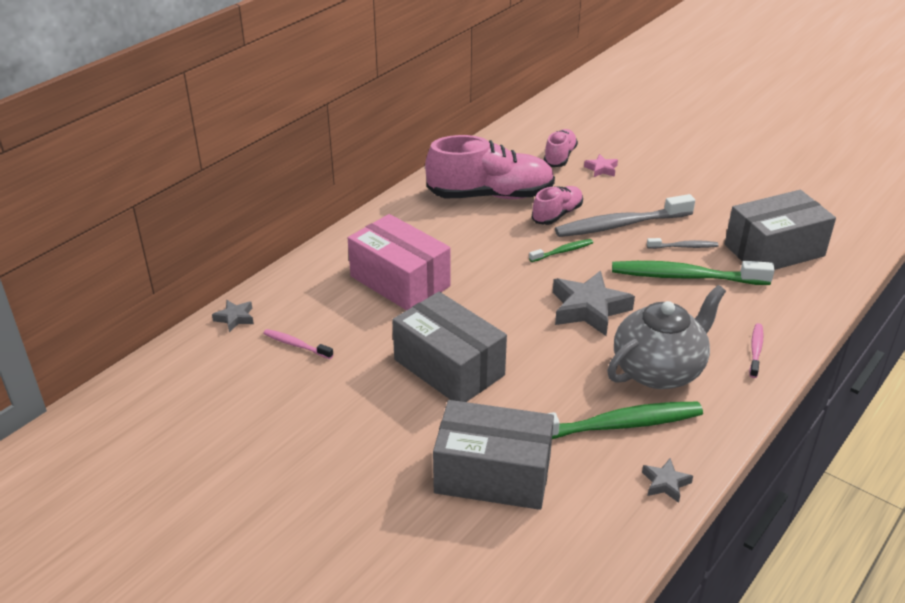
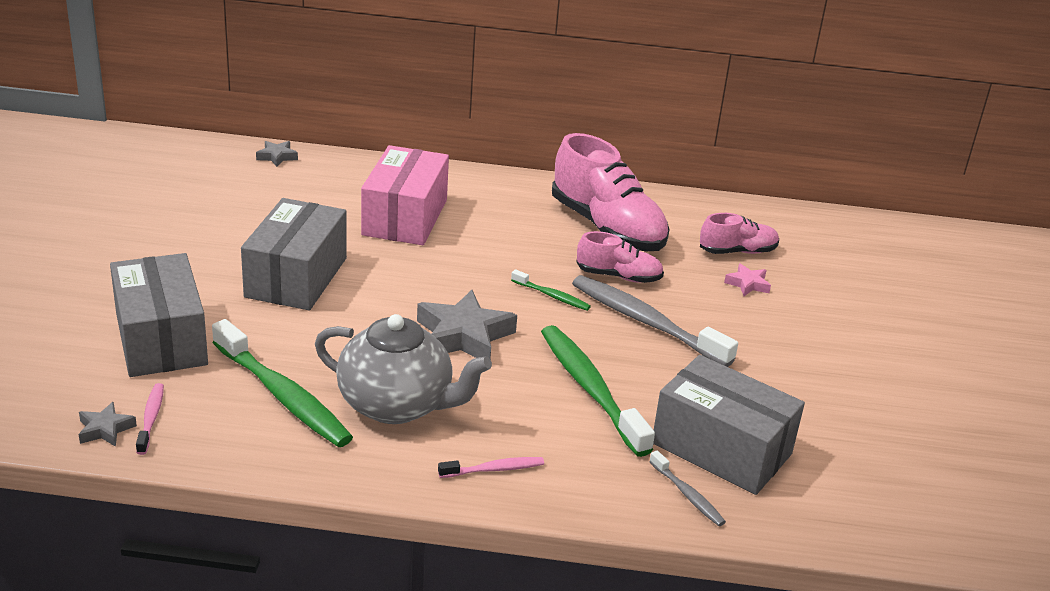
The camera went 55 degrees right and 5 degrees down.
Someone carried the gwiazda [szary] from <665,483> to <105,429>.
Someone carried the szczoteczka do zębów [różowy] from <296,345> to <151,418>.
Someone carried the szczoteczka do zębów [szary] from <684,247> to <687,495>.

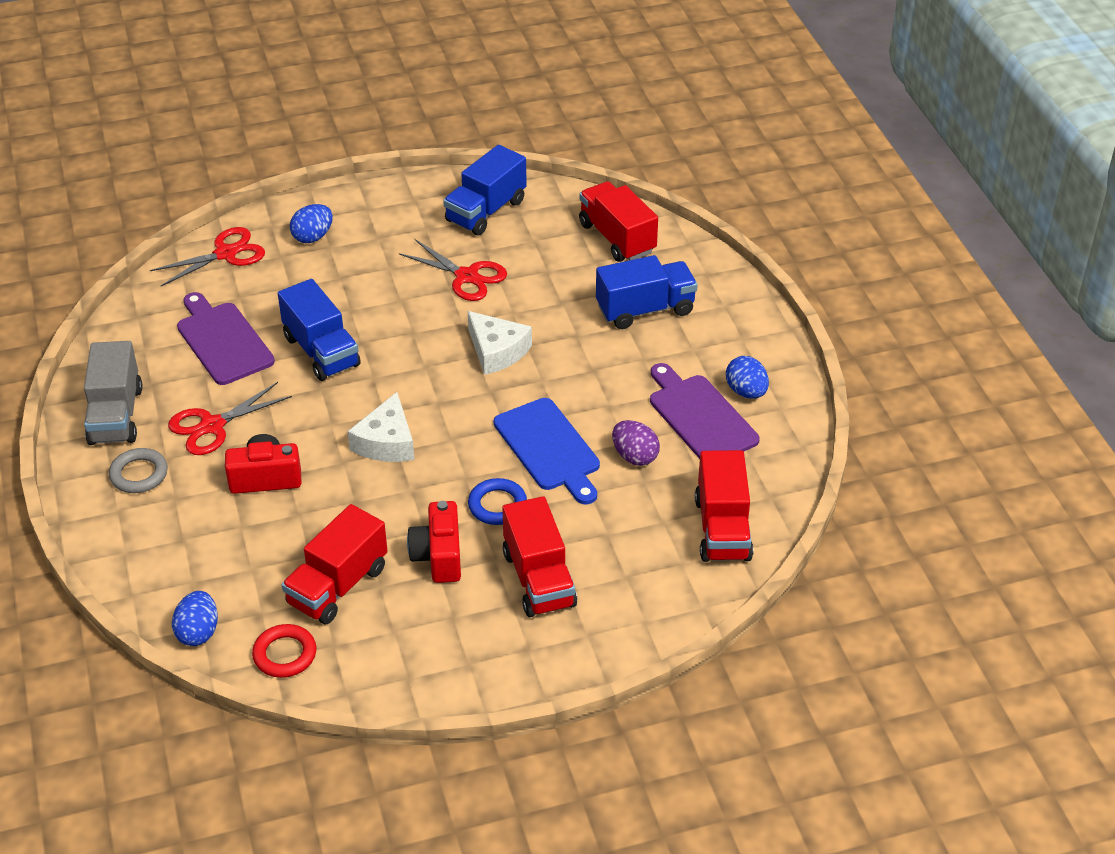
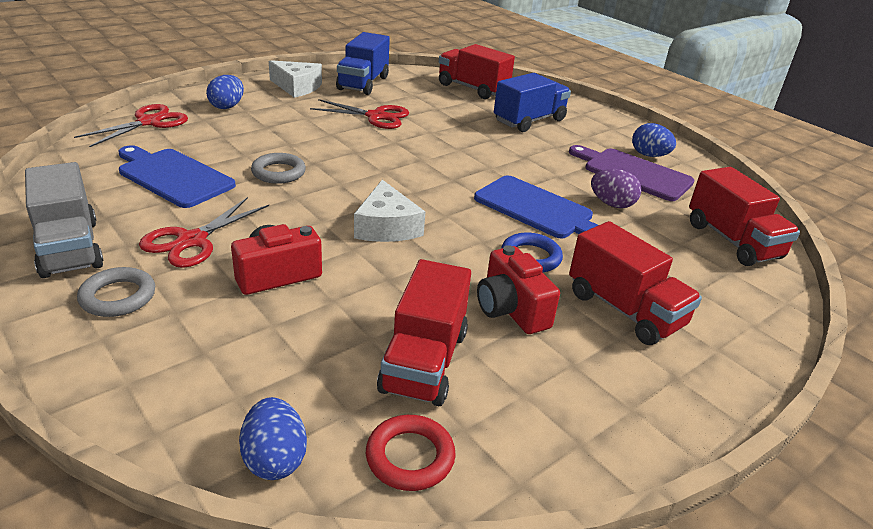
The camera went 25 degrees left and 10 degrees down.
Someone repainted the deska do krojenia [fioletowy] at <223,341>, which became the deska do krojenia [niebieski] at <173,176>.
Someone swapped the ciężarówka [niebieski] at <321,351> for the pierścień [szary] at <278,172>.
Someone carried the ser [biały] from <497,351> to <297,87>.

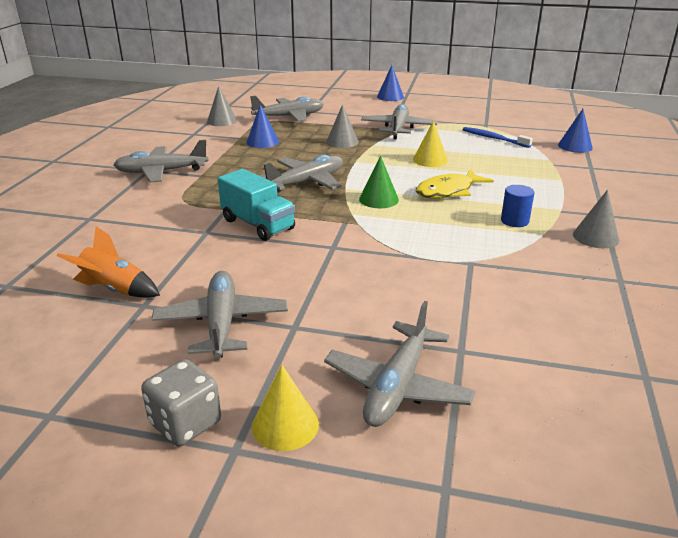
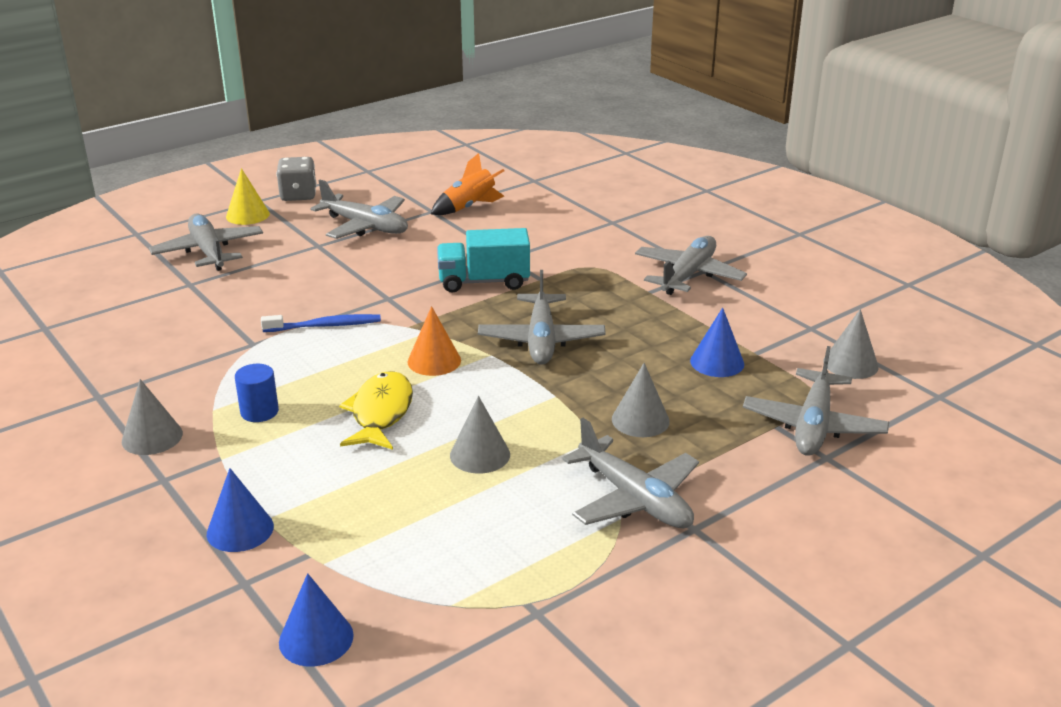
The camera went 130 degrees right and 0 degrees up.
Someone carried the stożek [niebieski] from <390,97> to <240,530>.
Someone carried the szczoteczka do zębów [niebieski] from <494,138> to <325,326>.
Someone repainted the stożek [zielony] at <378,199>, which became the stożek [pomarańczowy] at <434,361>.
Someone repainted the stożek [żółty] at <430,160>, which became the stożek [szary] at <480,455>.

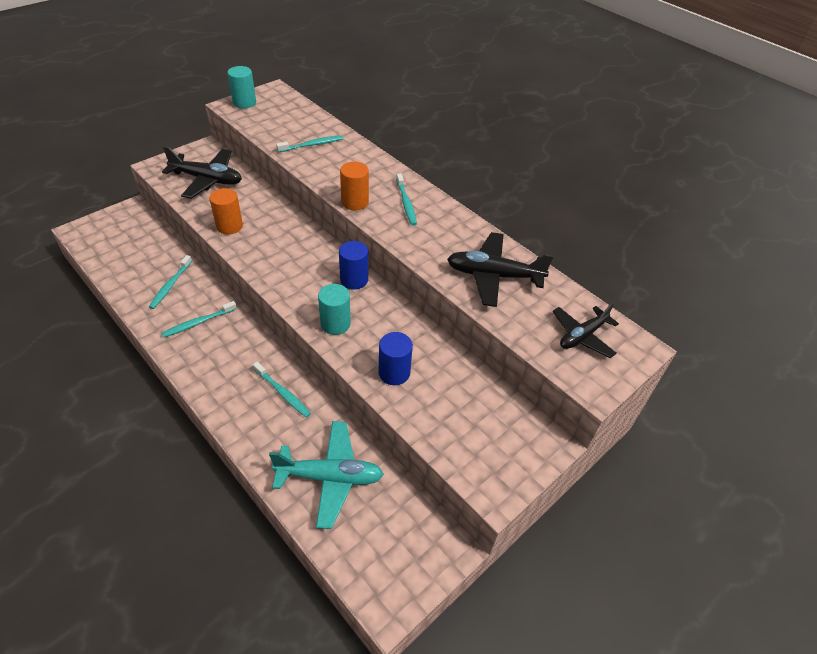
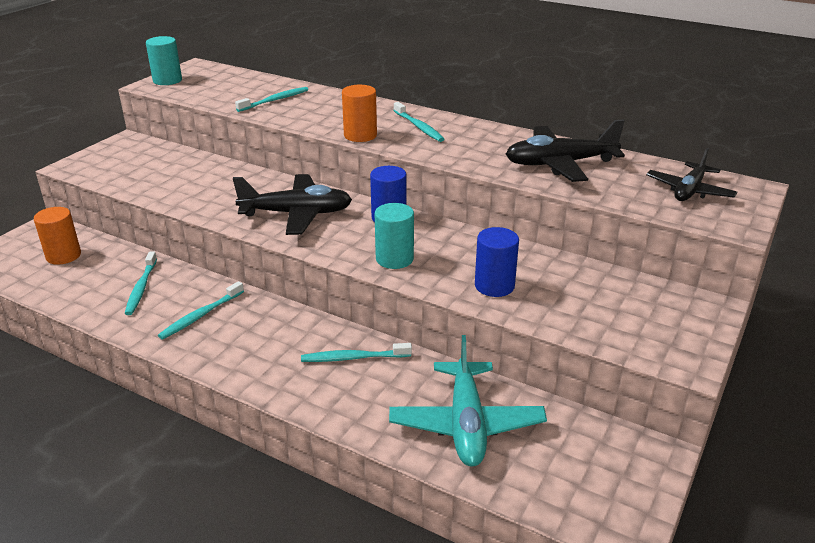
The camera went 15 degrees left and 15 degrees down.
Someone carried the walec [pomarańczowy] from <229,226> to <63,256>.
Someone carried the samolot [czarny] from <207,180> to <296,214>.
Someone rotated the szczoteczka do zębów [turkusowy] at <283,393> by 150 degrees clockwise.
Someone rotated the samolot [turkusowy] at <330,477> by 105 degrees clockwise.

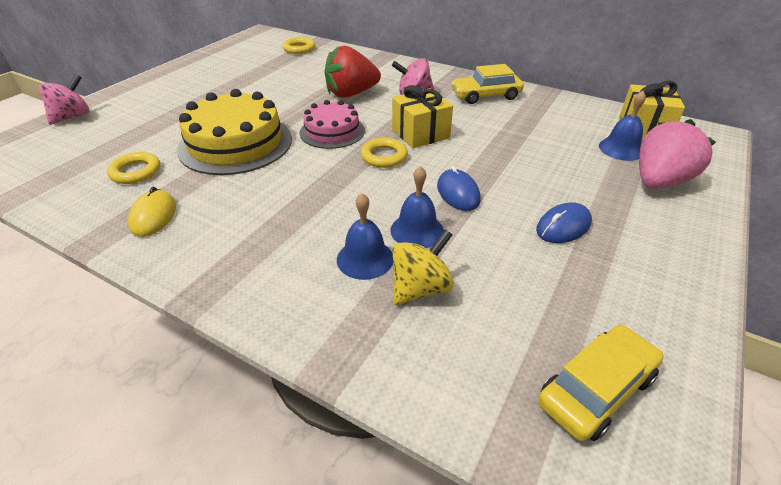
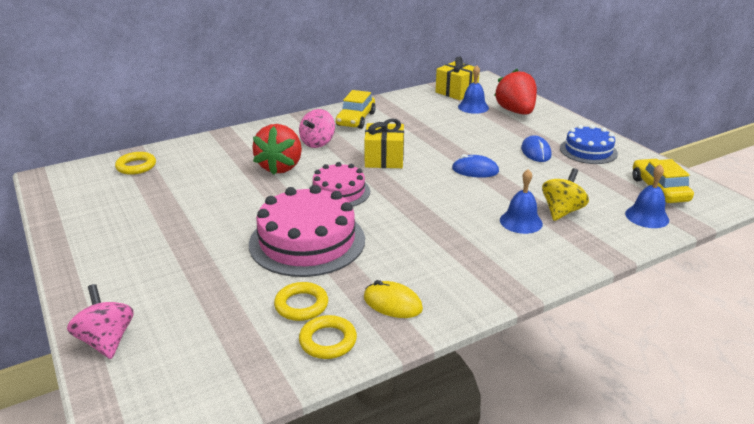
The camera went 60 degrees left and 10 degrees down.
Someone repainted the tort [żółty] at <235,143>, which became the tort [różowy] at <307,241>.
Someone carried the pierścień [żółty] from <384,156> to <328,341>.
Someone repainted the truskawka [różowy] at <659,181>, which became the truskawka [czerwony] at <515,112>.
Someone rotated the bączek [żółty] at <420,288> by 45 degrees clockwise.
Someone put down the tort [niebieski] at <588,151>.
Someone carried the dzwonek [niebieski] from <417,230> to <647,216>.

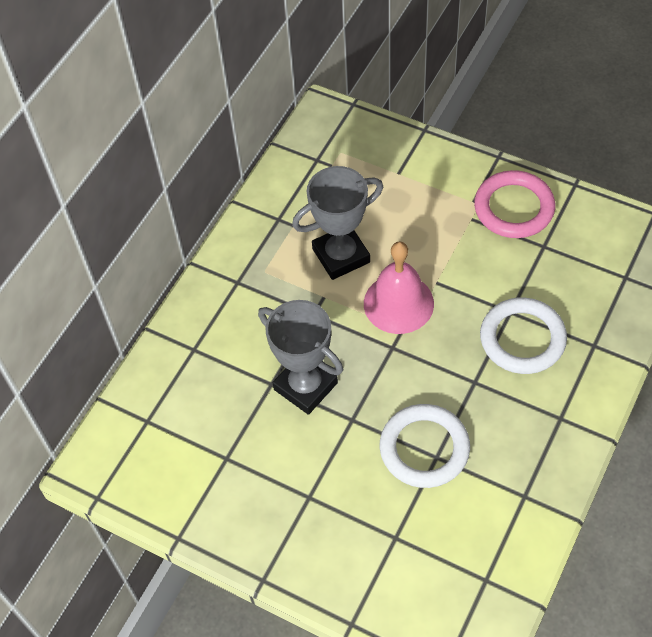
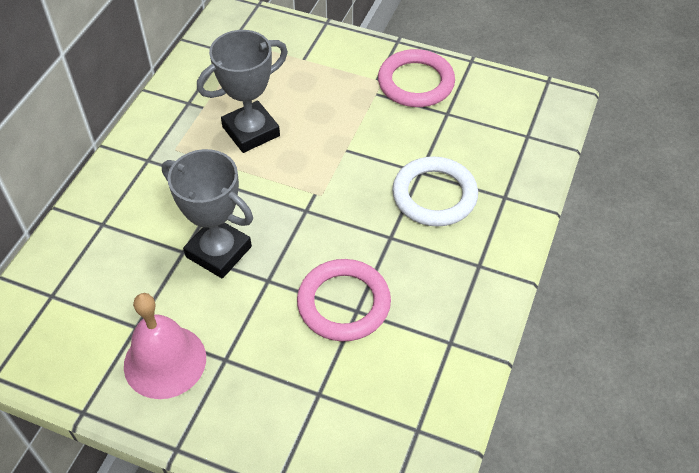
The camera went 10 degrees left and 5 degrees down.
Someone carried the dzwonek [różowy] from <398,303> to <165,361>.
Someone repainted the pierścień [biały] at <424,448>, which became the pierścień [różowy] at <344,303>.

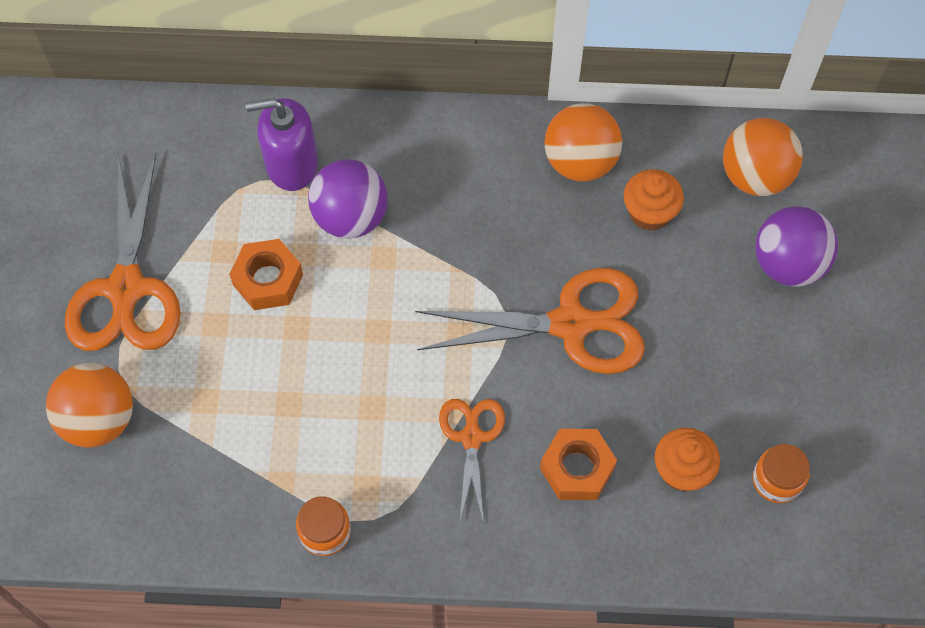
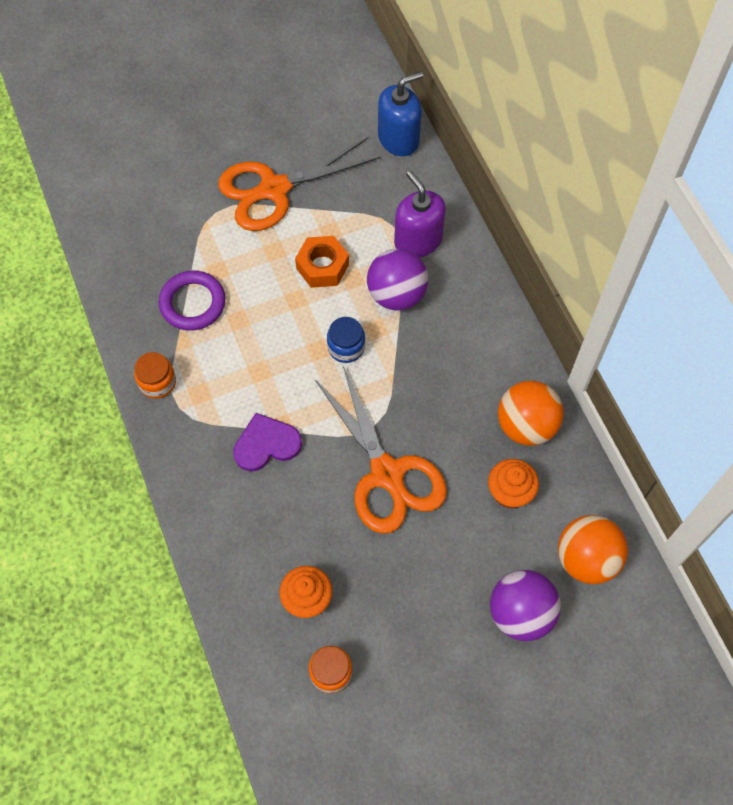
The camera went 65 degrees right and 0 degrees up.
Someone put down the pierścień [fioletowy] at <193,303>.
Someone swapped the nożyczki [pomarańczowy] at <471,437> for the serce [fioletowy] at <266,444>.
Someone put down the słoik [niebieski] at <346,347>.
Someone put down the dozownik mydła [niebieski] at <398,139>.
Someone took away the piłka [pomarańczowy] at <99,419>.
Someone took away the nakrętka [pomarańczowy] at <577,468>.

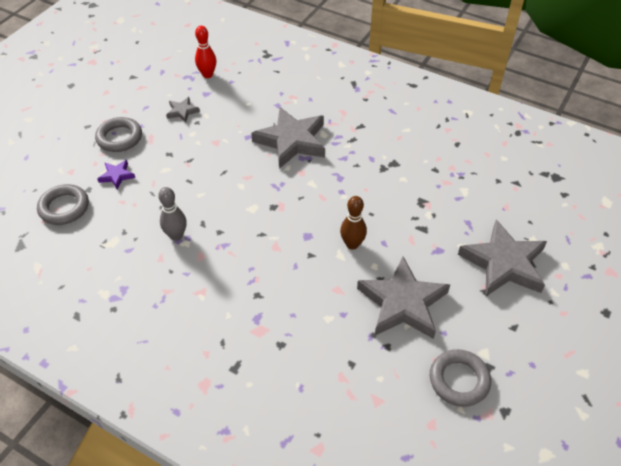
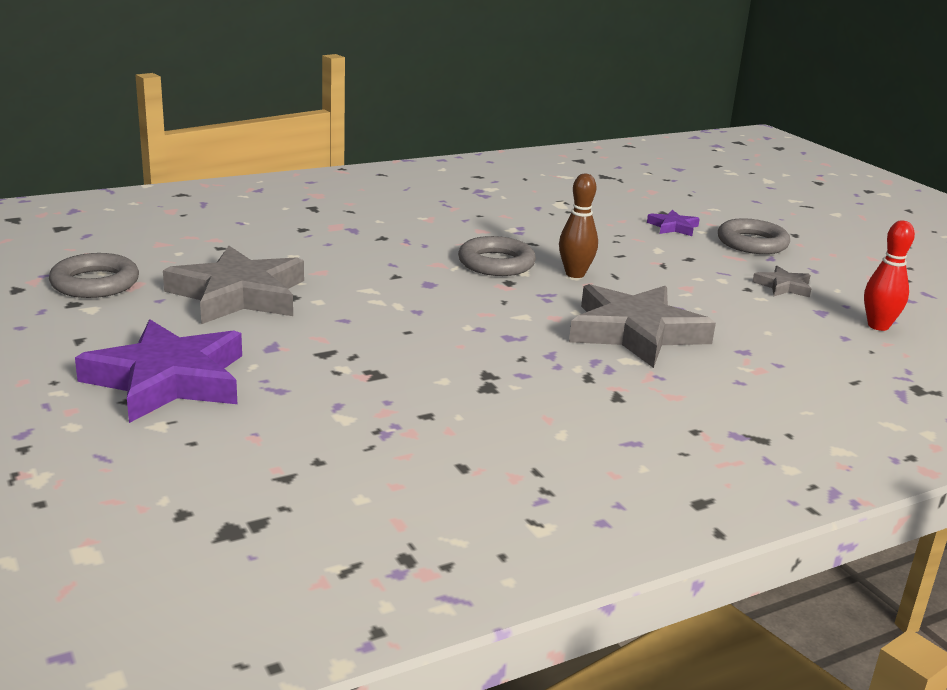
The camera went 120 degrees right and 25 degrees down.
Someone repainted the gwiazda [szary] at <504,263>, which became the gwiazda [fioletowy] at <168,380>.
Someone carried the pierścień [szary] from <64,207> to <496,263>.
Someone carried the kręgiel [brązowy] from <352,244> to <575,274>.
Someone took away the kręgiel [szary] at <176,235>.

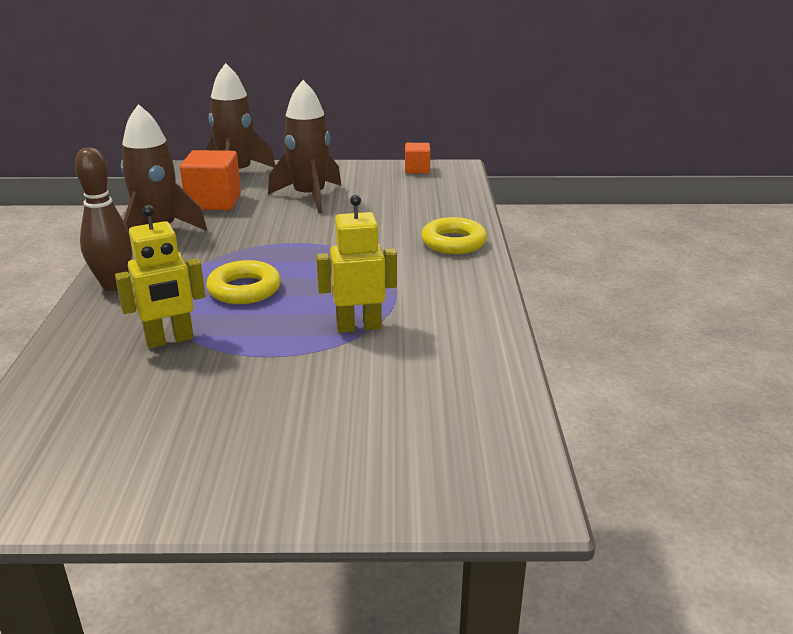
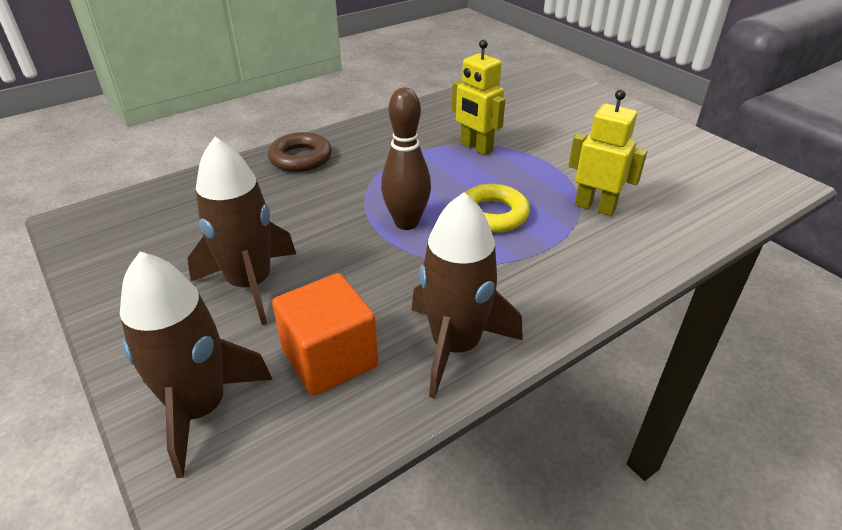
The camera went 125 degrees left and 10 degrees up.
Someone repainted the pierścień [żółty] at <453,242>, which became the pierścień [brązowy] at <300,158>.
Someone carried the kręgiel [brązowy] from <114,285> to <406,223>.
Someone took away the sześcian [pomarańczowy] at <417,169>.

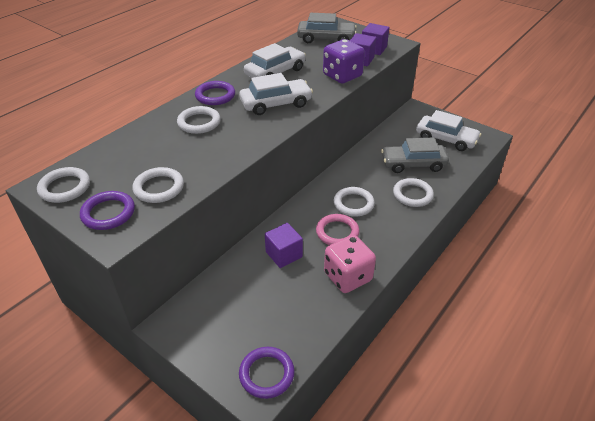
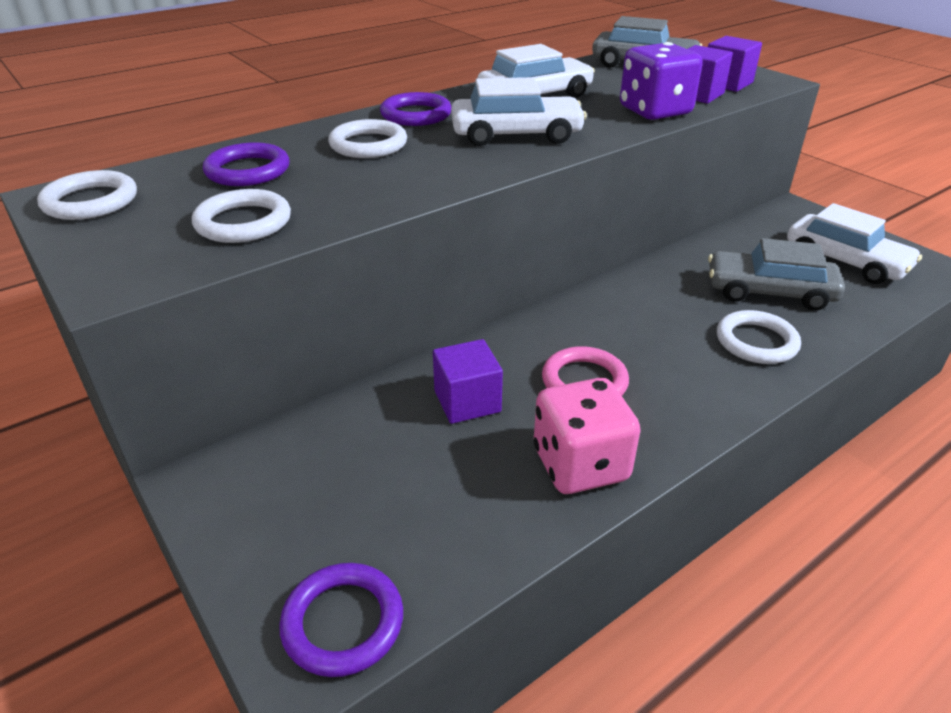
The camera went 15 degrees right and 5 degrees down.
Someone carried the pierścień [fioletowy] from <108,213> to <248,170>.
Someone took away the pierścień [biały] at <353,204>.

